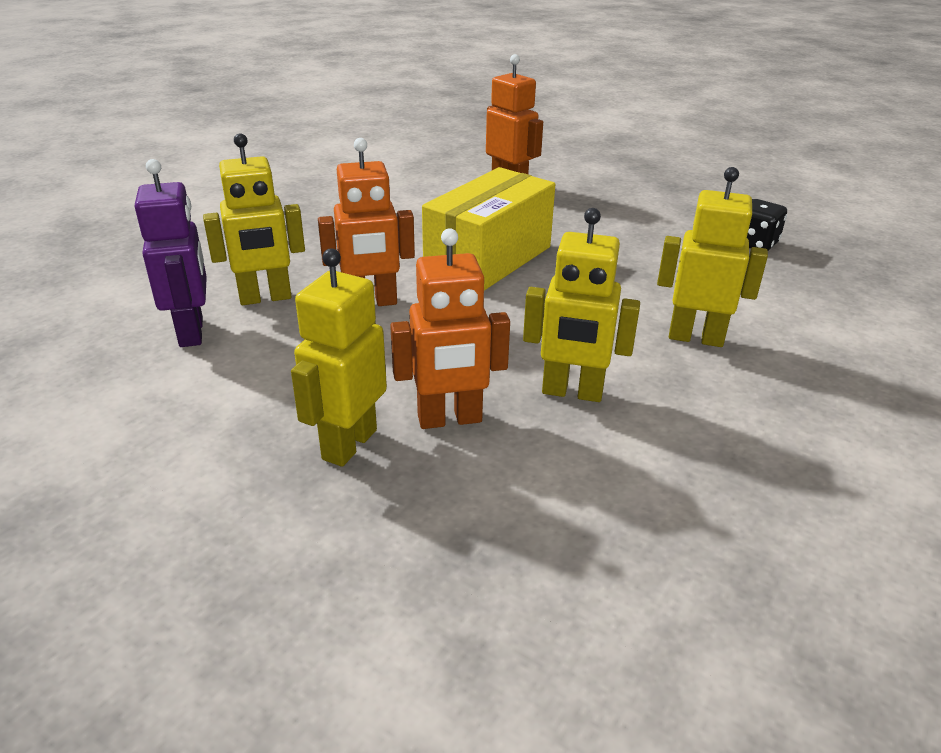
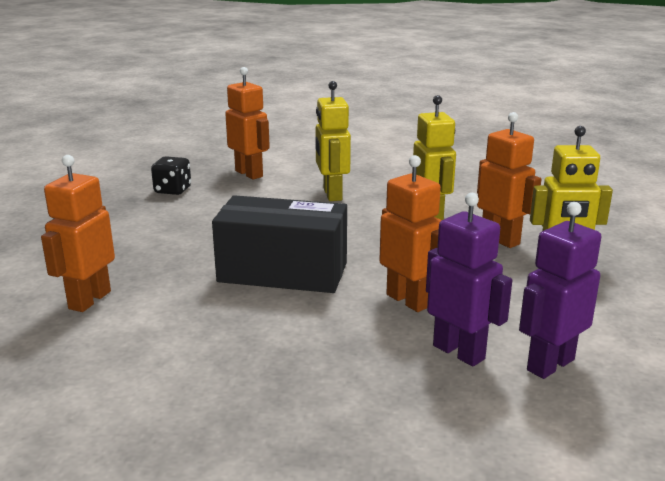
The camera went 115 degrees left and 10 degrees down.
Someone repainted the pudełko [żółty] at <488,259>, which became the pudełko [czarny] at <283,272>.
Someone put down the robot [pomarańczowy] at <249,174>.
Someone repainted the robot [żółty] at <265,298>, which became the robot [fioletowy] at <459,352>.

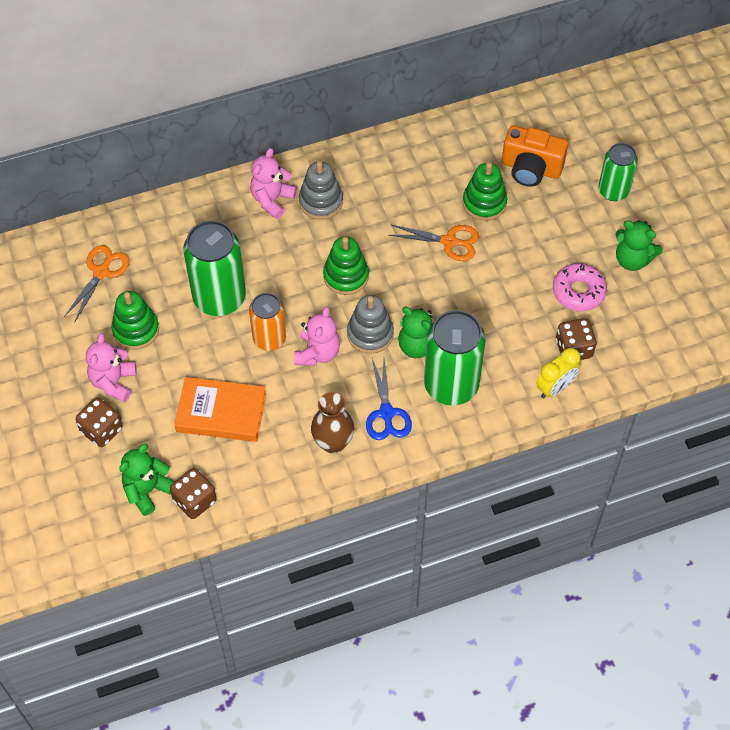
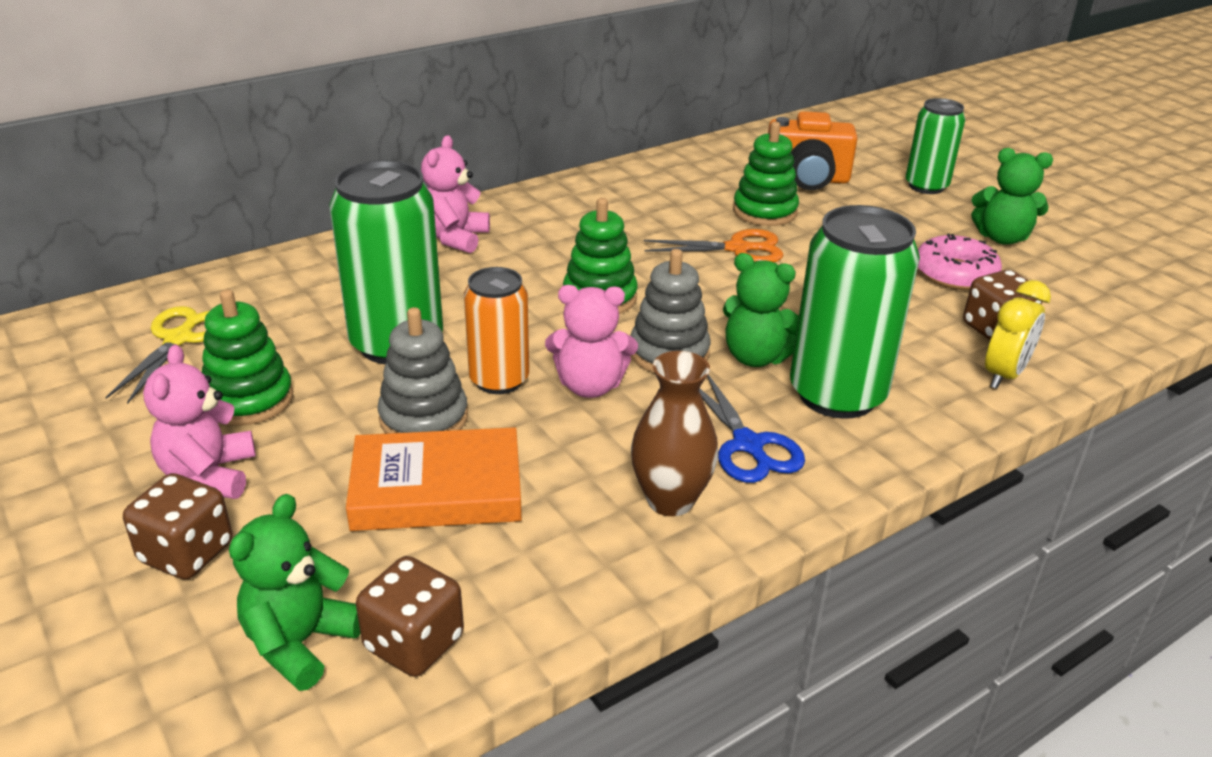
The camera went 15 degrees left and 25 degrees down.
Someone repainted the nożyczki [pomarańczowy] at <101,272>, which became the nożyczki [żółty] at <179,339>.
Someone carried the zabawka nakładanka [szary] from <321,201> to <424,418>.
Someone rotated the miś [różowy] at <317,353> by 90 degrees clockwise.

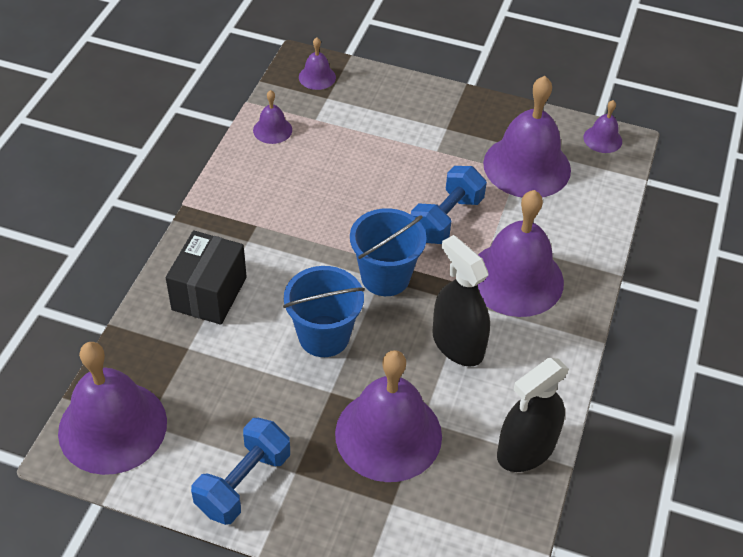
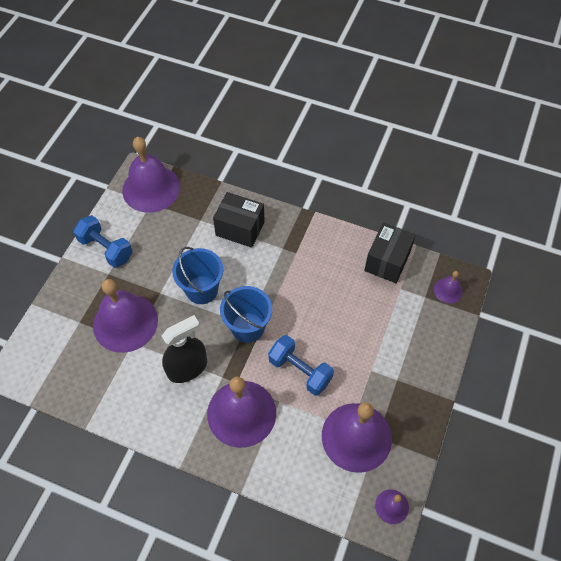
The camera went 95 degrees right and 10 degrees up.
Someone swapped the dzwonek [fioletowy] at <272,130> for the pudełko [czarny] at <387,261>.
Someone took away the spryskiwacz [czarny] at <526,450>.

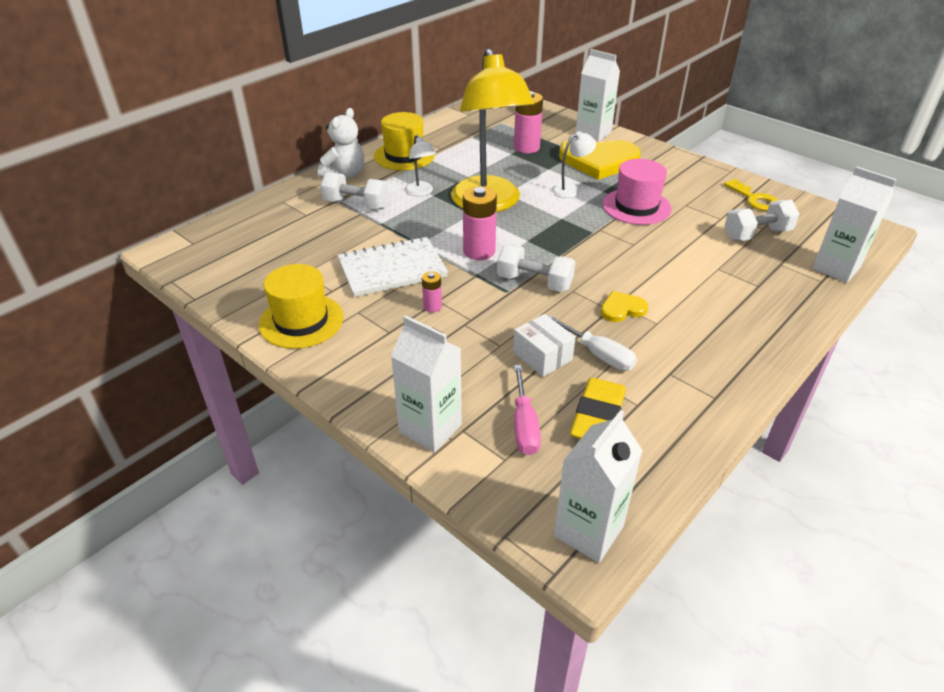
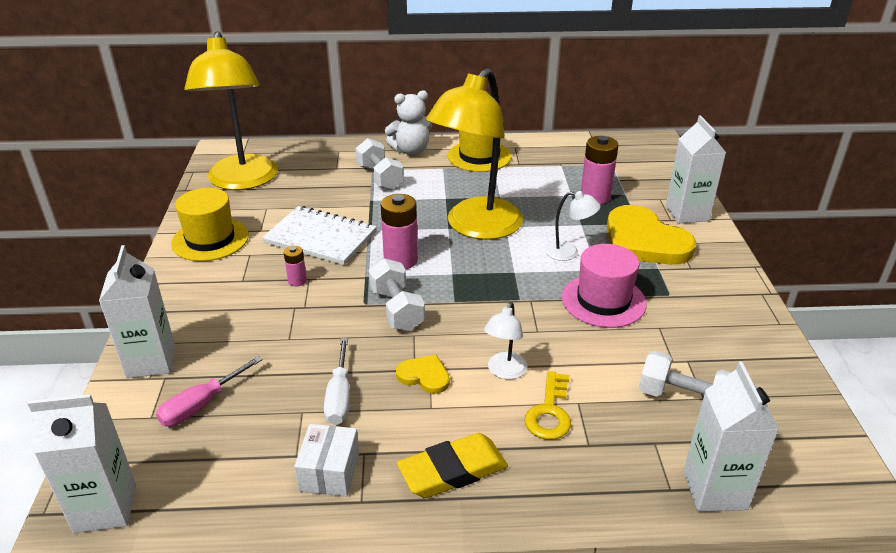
The camera went 45 degrees right and 5 degrees down.
Someone put down the lampka [żółty] at <242,181>.
Someone carried the pudełko [biały] from <542,356> to <329,472>.
Someone carried the gumka do mazania [żółty] from <598,416> to <453,471>.
Someone carried the lampka [biały] from <421,192> to <504,372>.
Someone carried the klucz [żółty] from <754,199> to <549,412>.

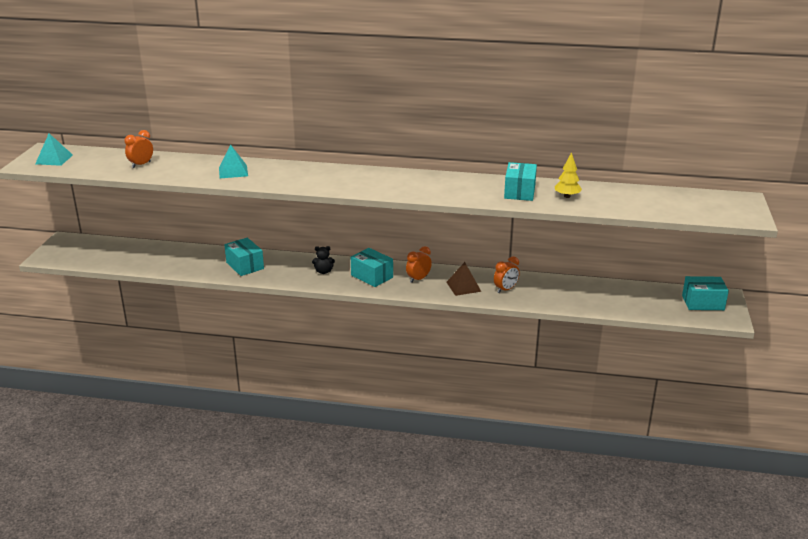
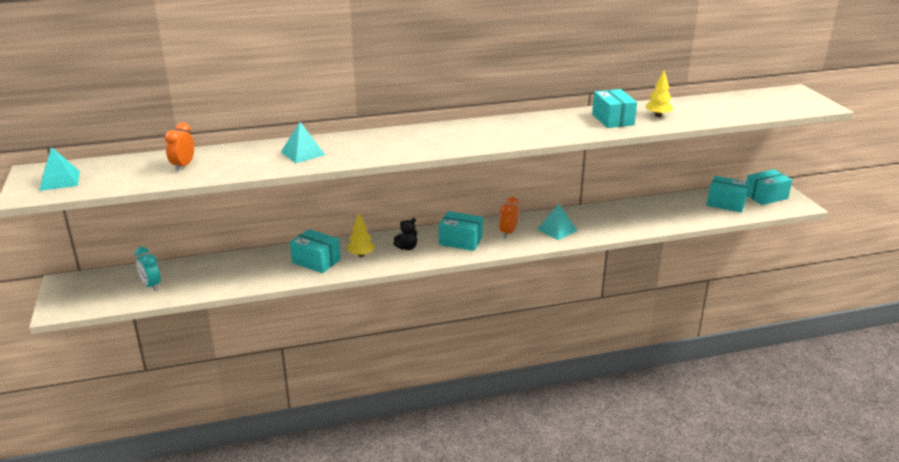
The camera went 25 degrees left and 0 degrees up.
Someone put down the budzik [turkusowy] at <151,285>.
Someone put down the drzewko [żółty] at <361,255>.
Someone repainted the piramida [brązowy] at <463,286>, which became the piramida [turkusowy] at <557,230>.
Someone put down the pudełko [turkusowy] at <726,203>.
Someone took away the budzik [pomarańczowy] at <505,289>.

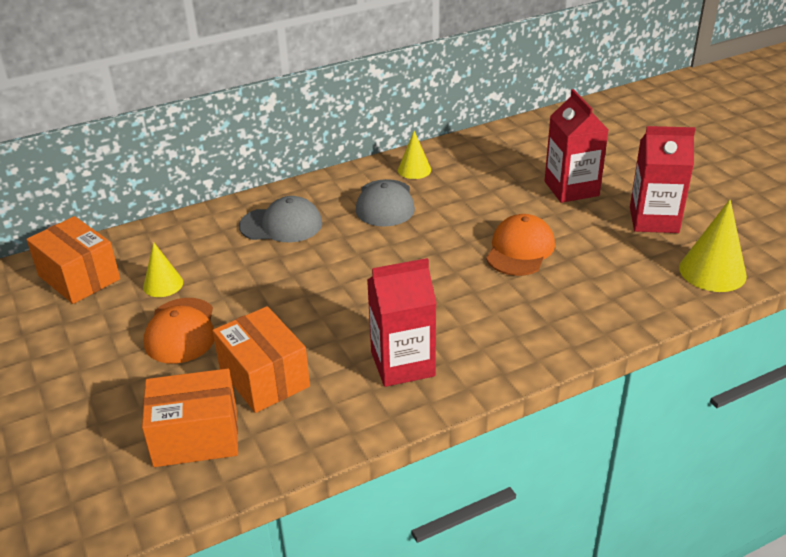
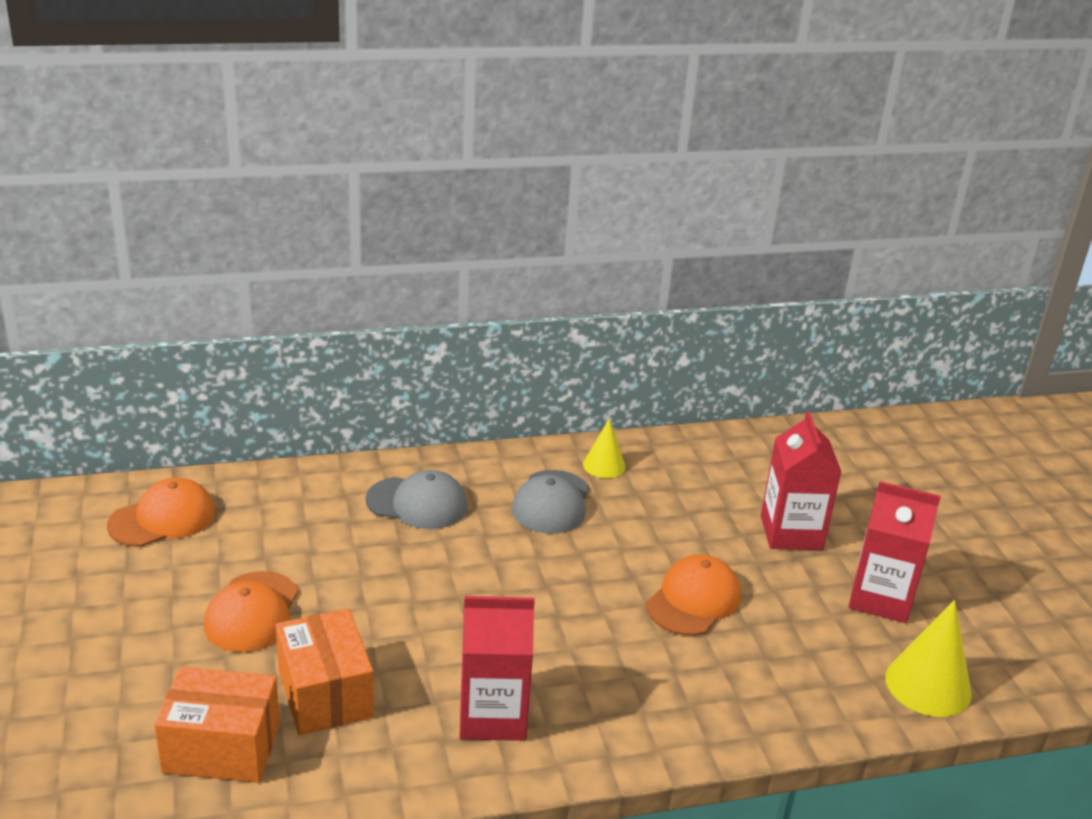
The camera went 10 degrees right and 5 degrees down.
Someone swapped the pudełko [pomarańczowy] at <79,277> for the czapka [pomarańczowy] at <163,518>.
Someone took away the stożek [żółty] at <163,284>.

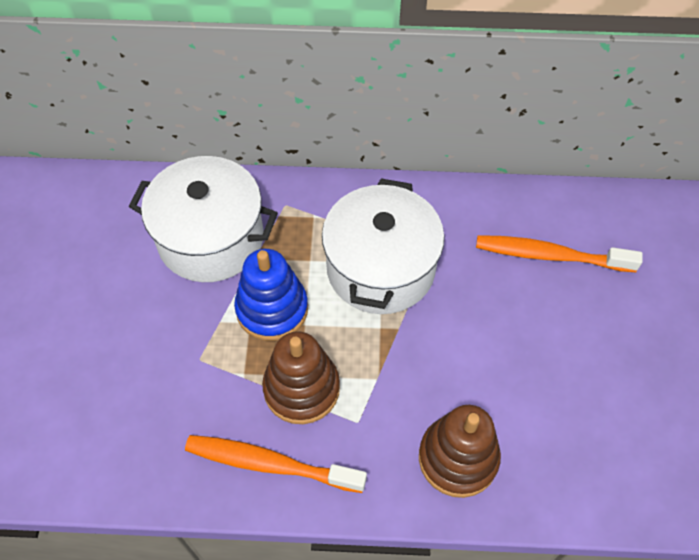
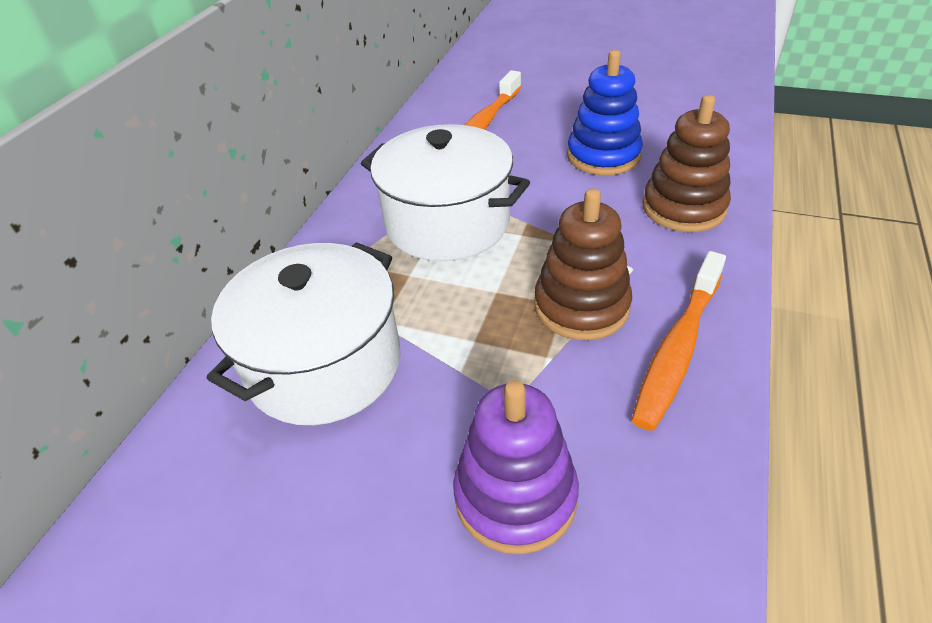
The camera went 70 degrees left and 15 degrees down.
Someone put down the zabawka nakładanka [fioletowy] at <515,496>.
Someone carried the zabawka nakładanka [niebieski] from <272,309> to <603,156>.

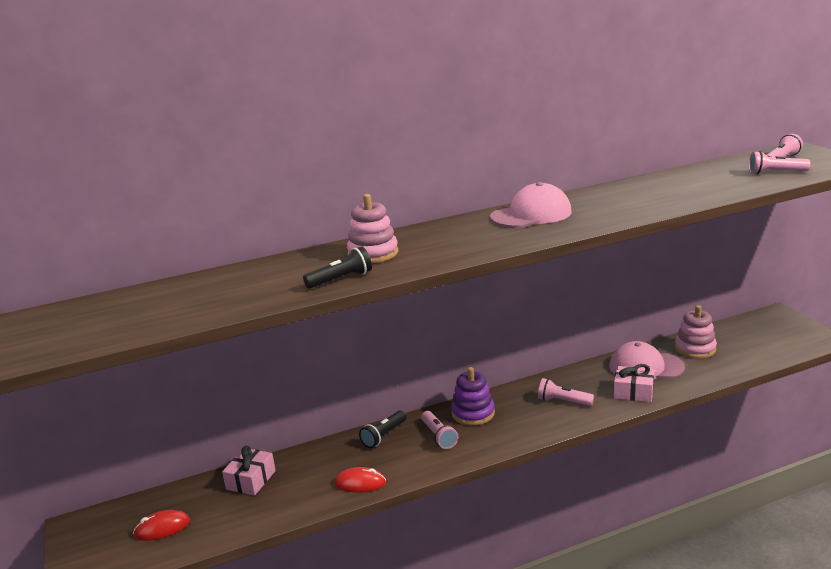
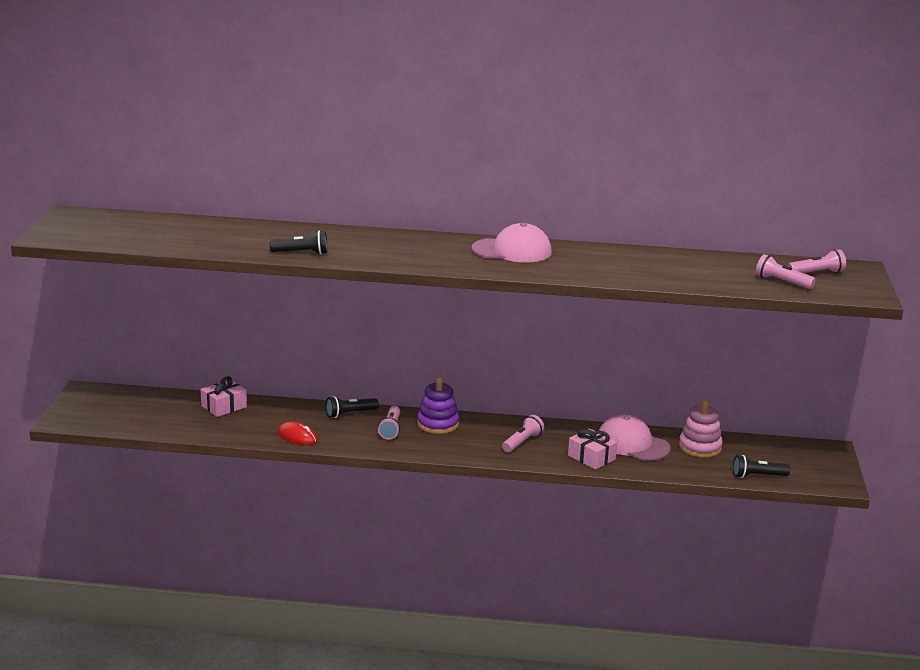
The camera went 25 degrees right and 0 degrees up.
Someone rotated the latarka [różowy] at <563,401> by 75 degrees clockwise.
Someone put down the latarka [czarny] at <757,476>.
Someone took away the myszka [czerwony] at <162,528>.
Someone took away the zabawka nakładanka [różowy] at <373,253>.

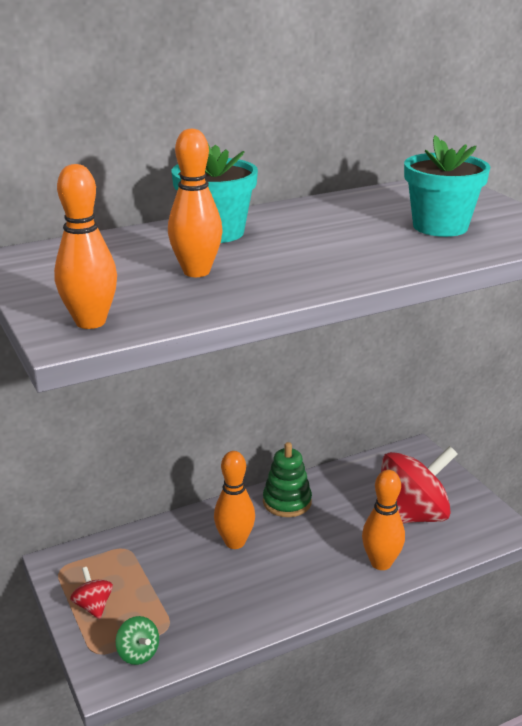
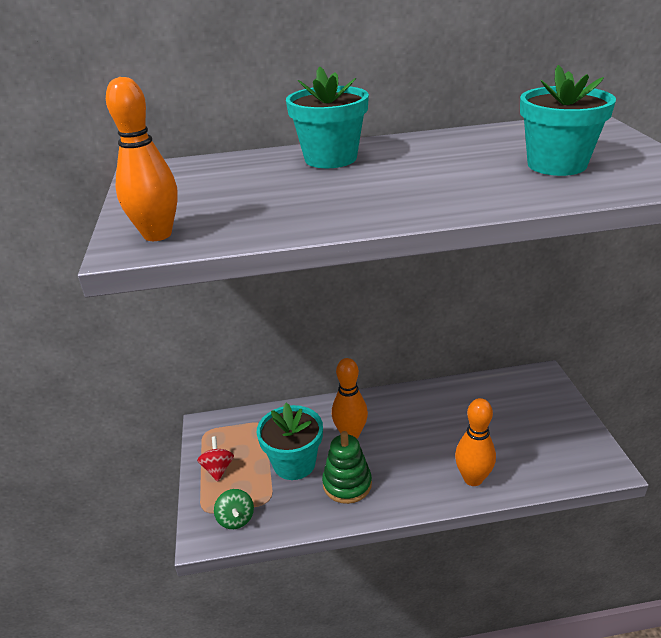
The camera went 20 degrees right and 5 degrees up.
Someone put down the doniczka [turkusowy] at <294,463>.
Someone carried the zabawka nakładanka [zielony] from <287,502> to <347,484>.
Someone took away the kręgiel [pomarańczowy] at <196,272>.
Someone took away the bączek [czerwony] at <411,516>.

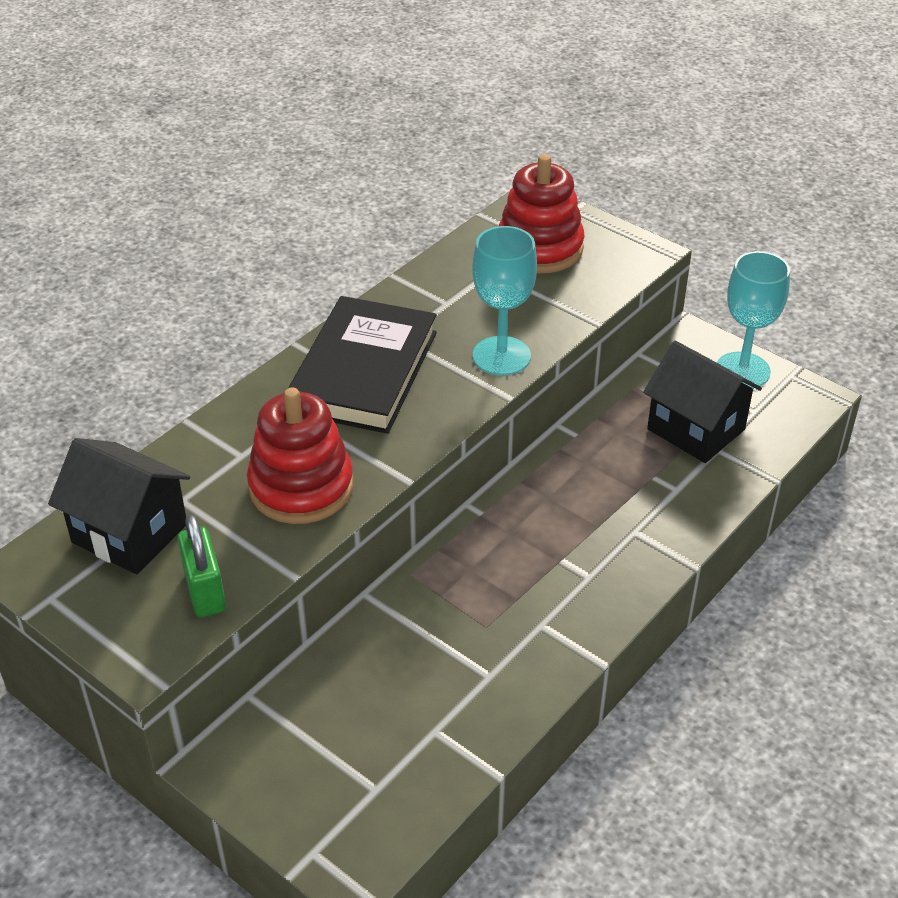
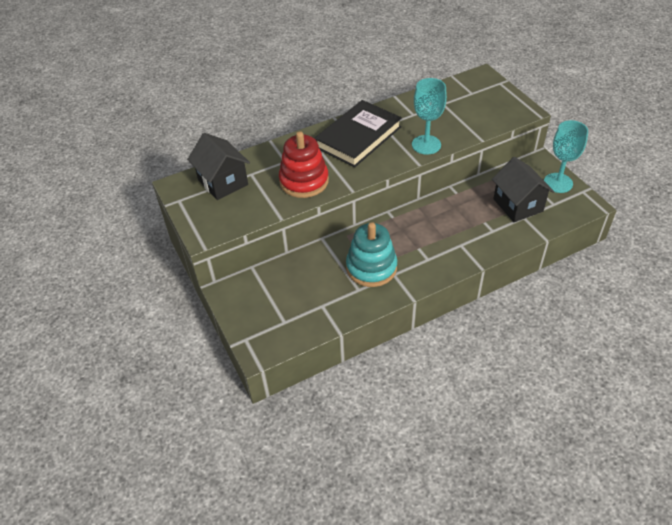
The camera went 25 degrees right and 5 degrees up.
Someone put down the zabawka nakładanka [turkusowy] at <371,267>.
Someone took away the kłódka [zielony] at <205,591>.
Someone took away the zabawka nakładanka [czerwony] at <539,248>.

